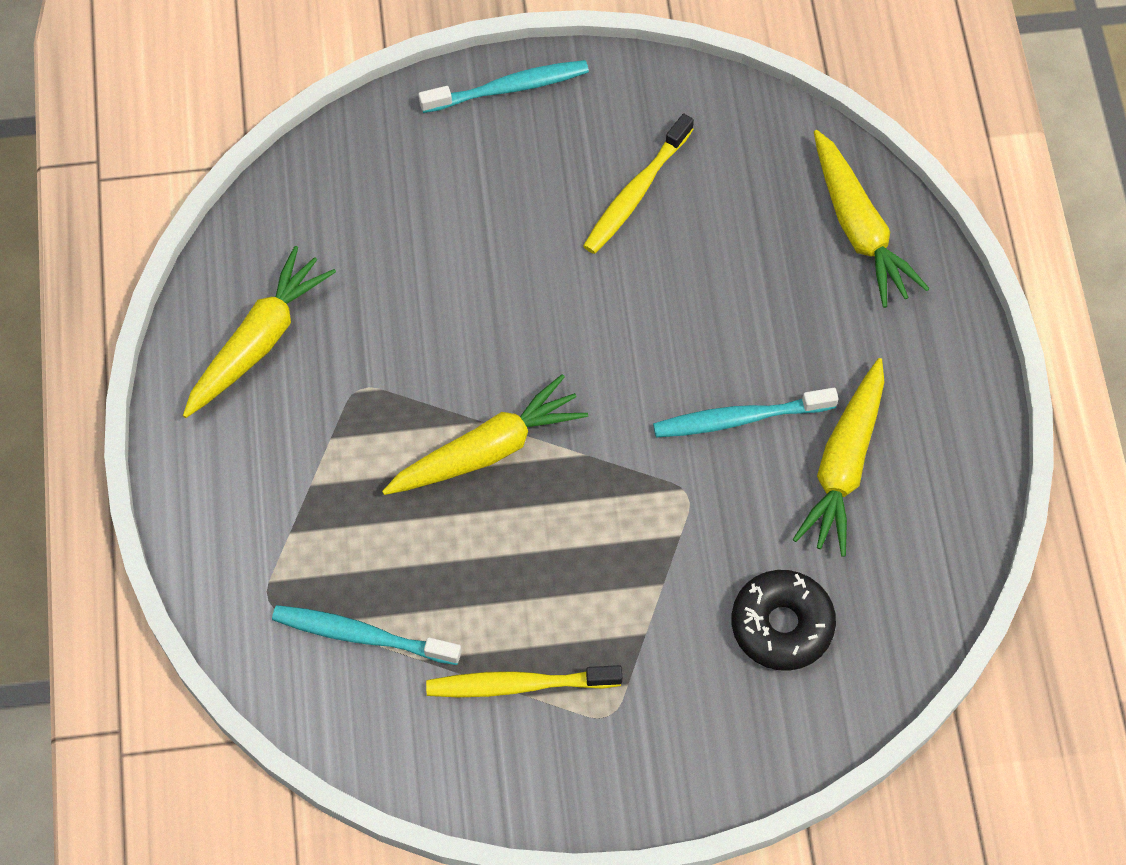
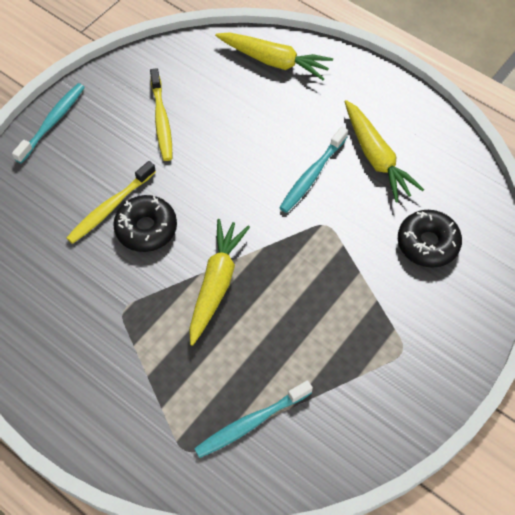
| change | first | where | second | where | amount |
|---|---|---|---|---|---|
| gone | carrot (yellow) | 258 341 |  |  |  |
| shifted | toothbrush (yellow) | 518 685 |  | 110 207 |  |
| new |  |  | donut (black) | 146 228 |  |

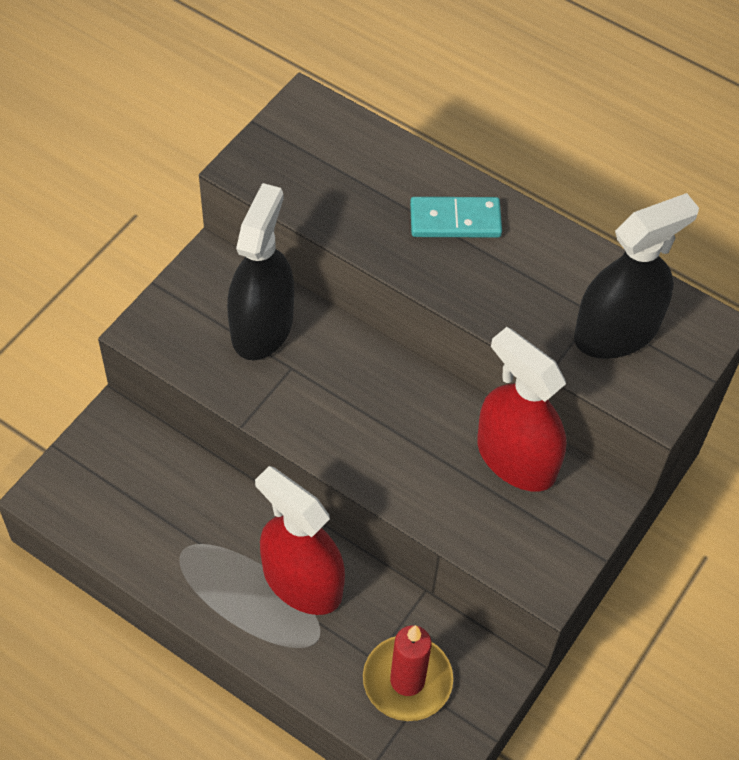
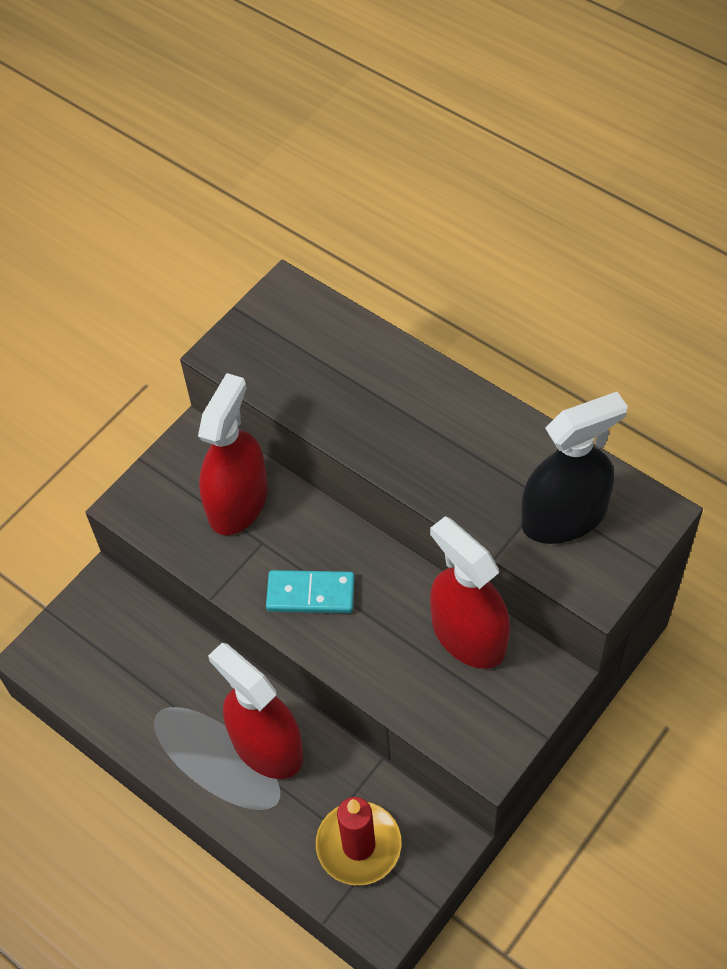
| change | first | where | second | where | amount |
|---|---|---|---|---|---|
| repainted | spray bottle (black) | 262 326 | spray bottle (red) | 237 502 |  |
| shifted | domino (turquoise) | 455 220 |  | 310 594 |  |

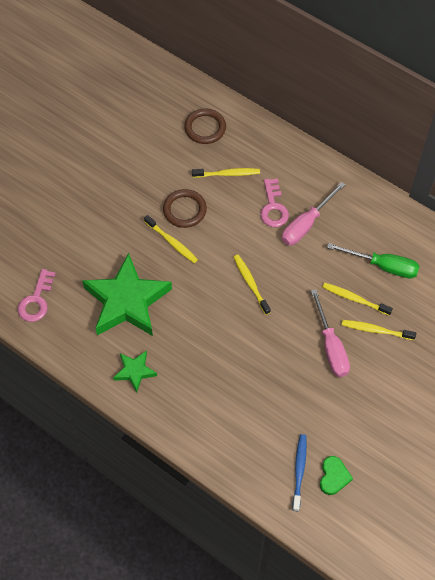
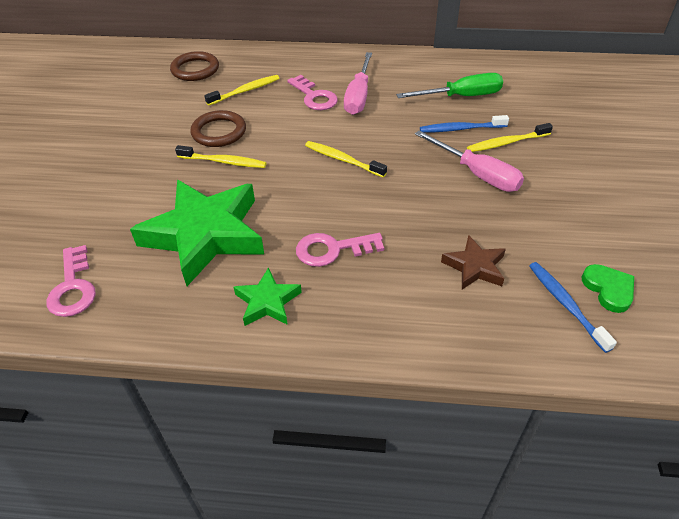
| change | first | where | second | where | amount |
|---|---|---|---|---|---|
| repainted | toothbrush (yellow) | 354 299 | toothbrush (blue) | 461 129 |  |
| new |  |  | key (pink) | 333 249 |  |
| new |  |  | star (brown) | 474 267 |  |

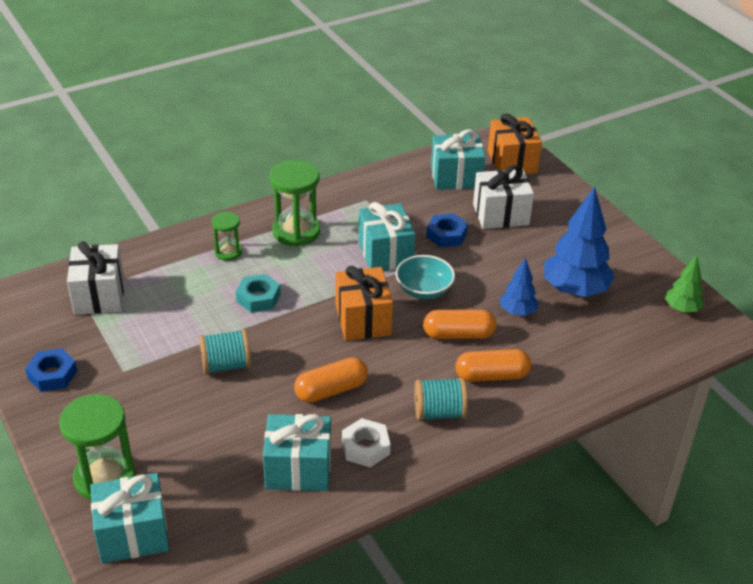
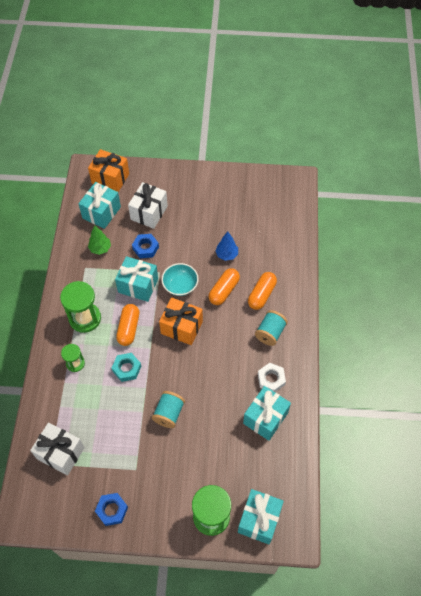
| change | first | where | second | where | amount |
|---|---|---|---|---|---|
| shifted | capsule (orange) | 331 390 |  | 128 328 |  |
| gone | tree (blue) | 575 290 |  |  |  |
| shifted | tree (green) | 682 309 |  | 100 248 |  |

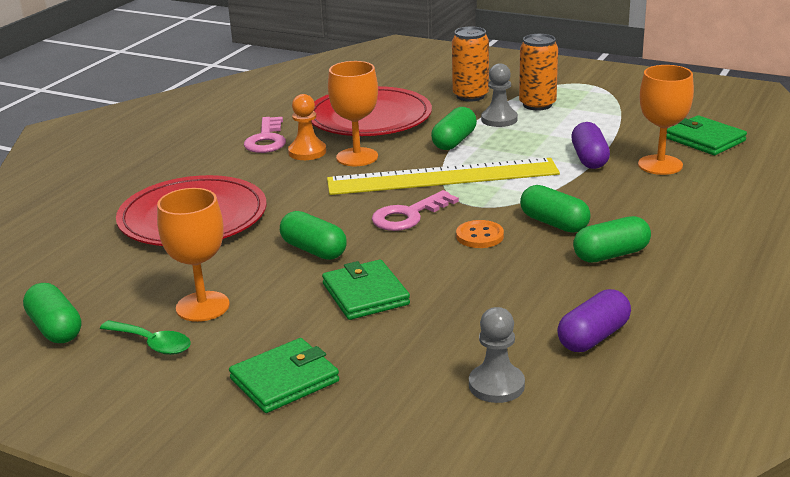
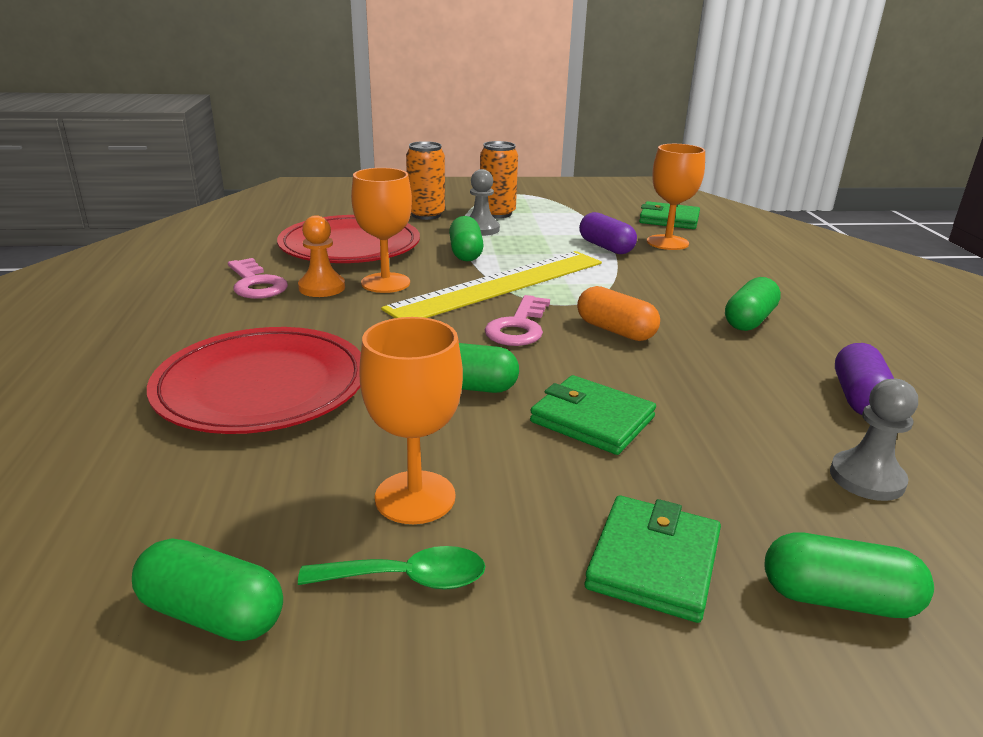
| change | first | where | second | where | amount |
|---|---|---|---|---|---|
| swapped | button (orange) | 479 236 | capsule (orange) | 615 330 |  |
| shifted | capsule (green) | 554 223 |  | 837 599 |  |

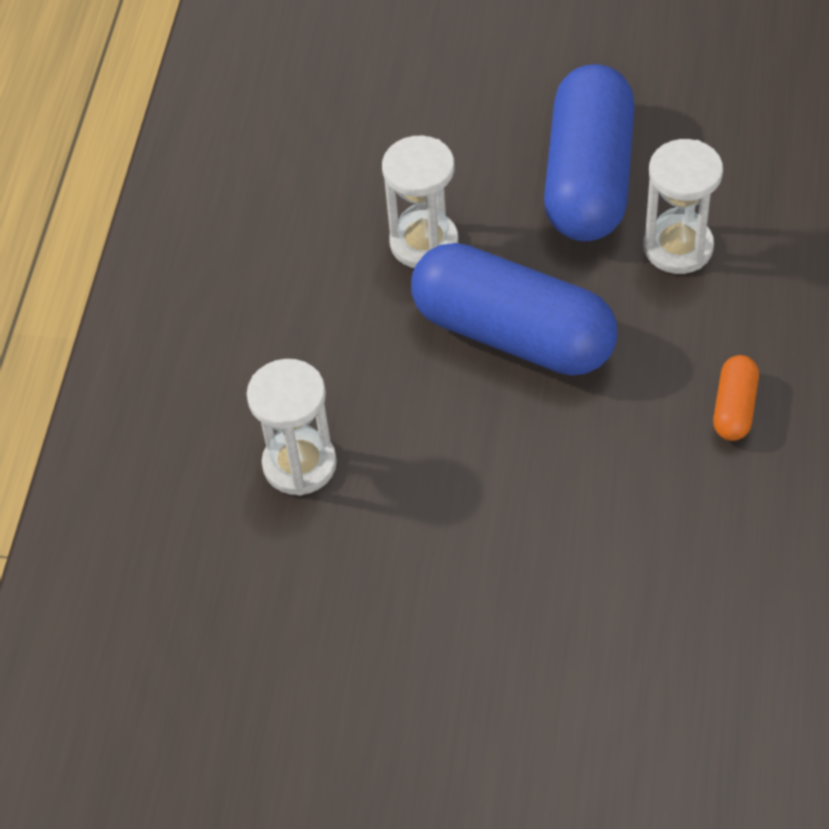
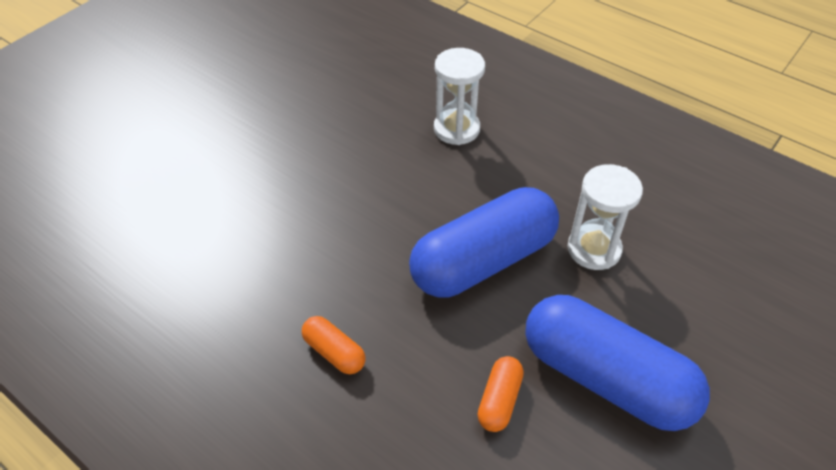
| change | first | where | second | where | amount |
|---|---|---|---|---|---|
| swapped | hourglass (white) | 678 247 | capsule (orange) | 499 400 |  |

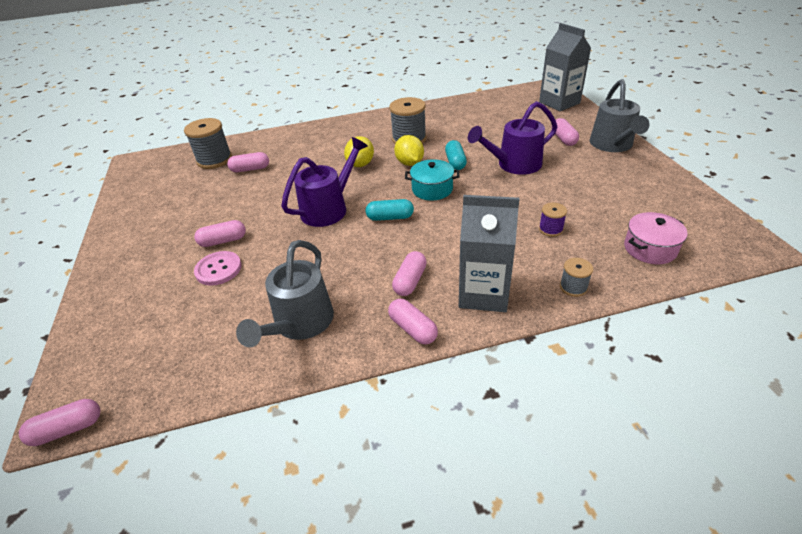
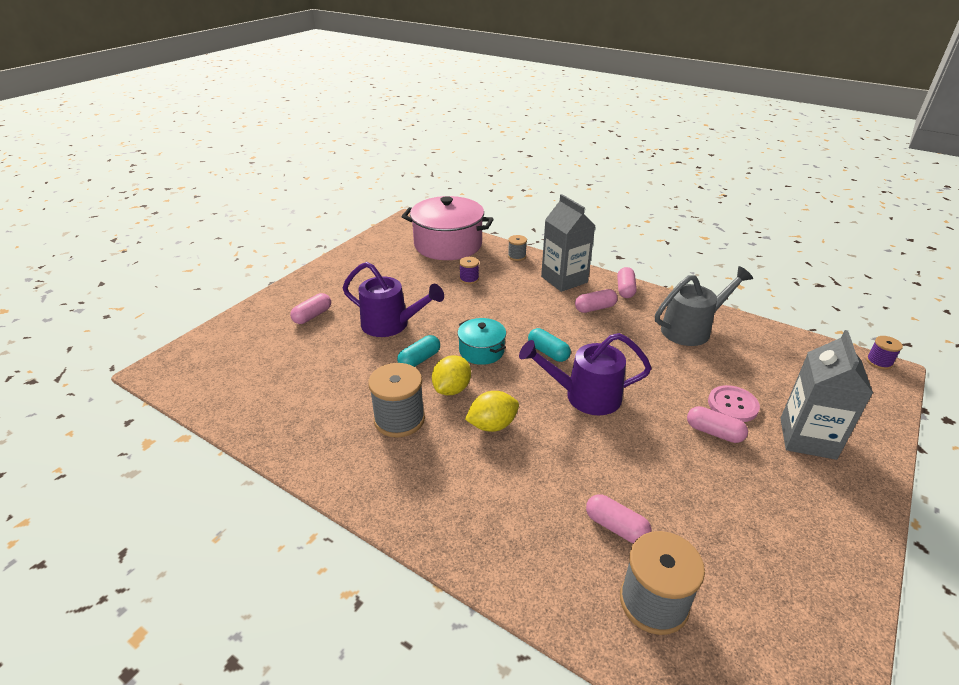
| change | first | where | second | where | amount |
|---|---|---|---|---|---|
| swapped | capsule (pink) | 68 429 | spool (purple) | 879 362 |  |
| shifted | carton (grey) | 559 102 |  | 807 438 |  |
| gone | watering can (grey) | 613 145 |  |  |  |
| scaled | pot (pink) | 650 248 |  | 448 244 | x1.94 |

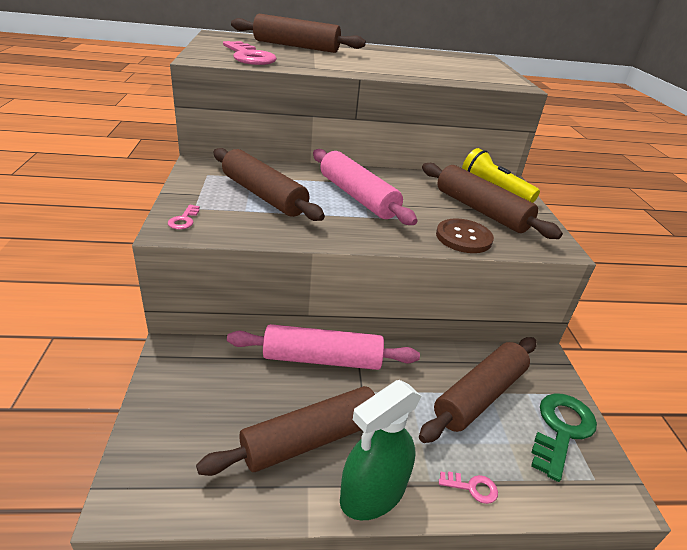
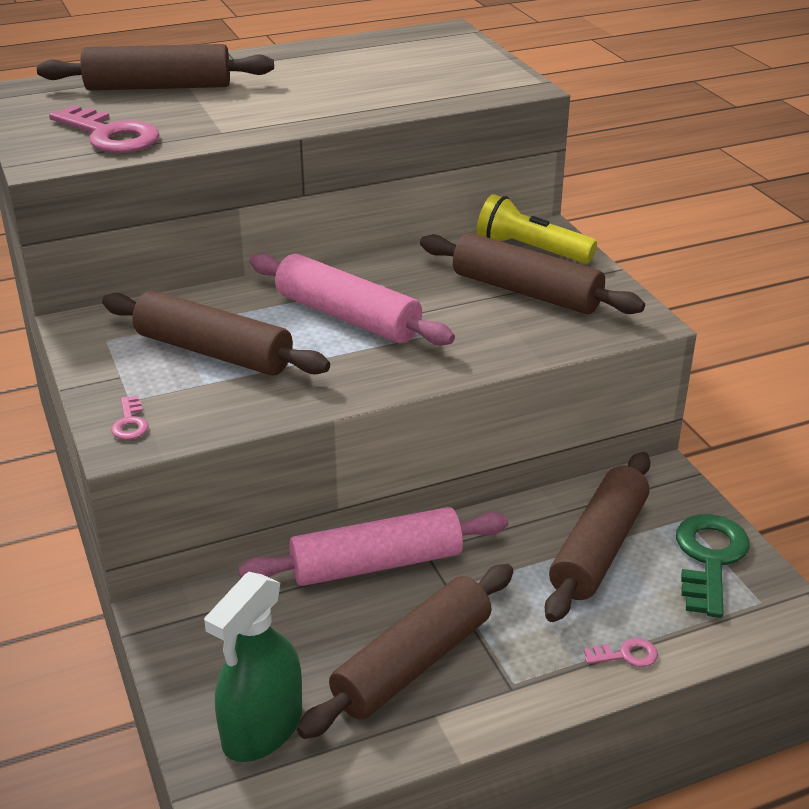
| change | first | where | second | where | amount |
|---|---|---|---|---|---|
| shifted | spray bottle (green) | 373 493 |  | 262 728 |  |
| gone | button (brown) | 463 237 |  |  |  |

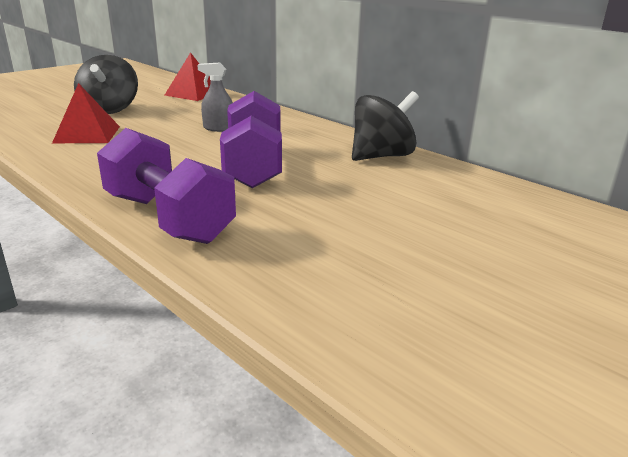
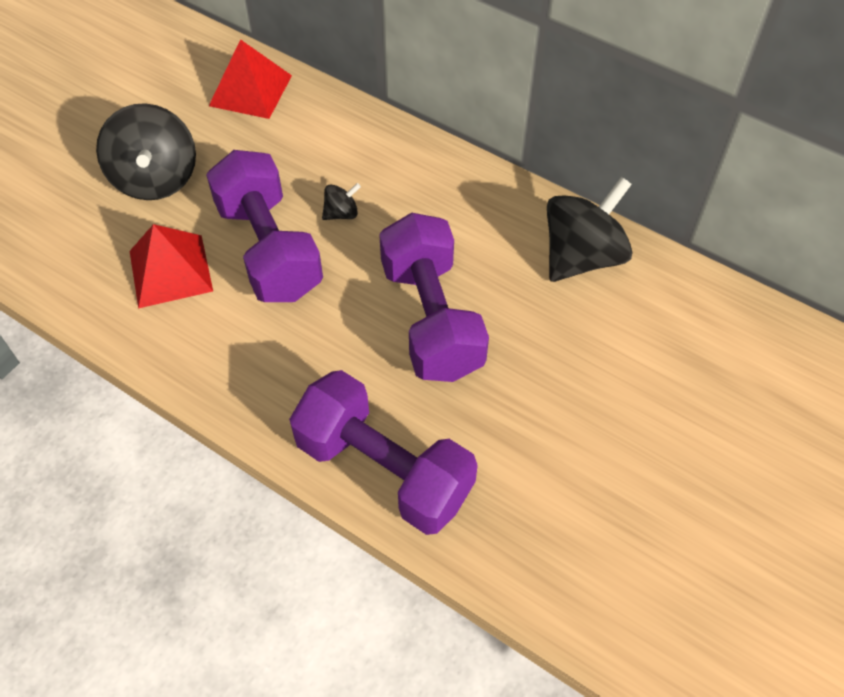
| change | first | where | second | where | amount |
|---|---|---|---|---|---|
| swapped | spray bottle (grey) | 219 128 | spinning top (black) | 341 213 |  |
| new |  |  | dumbbell (purple) | 269 249 |  |

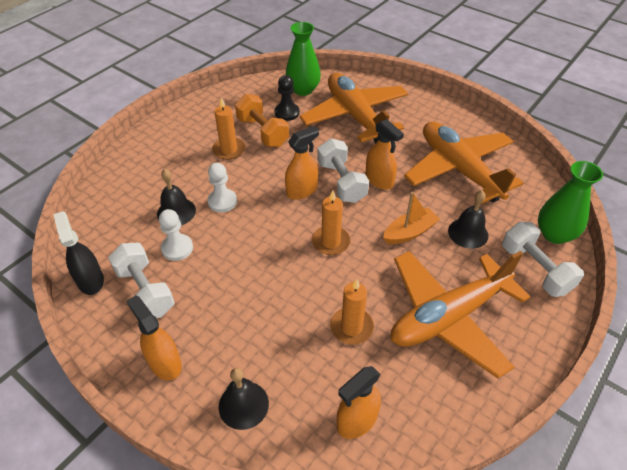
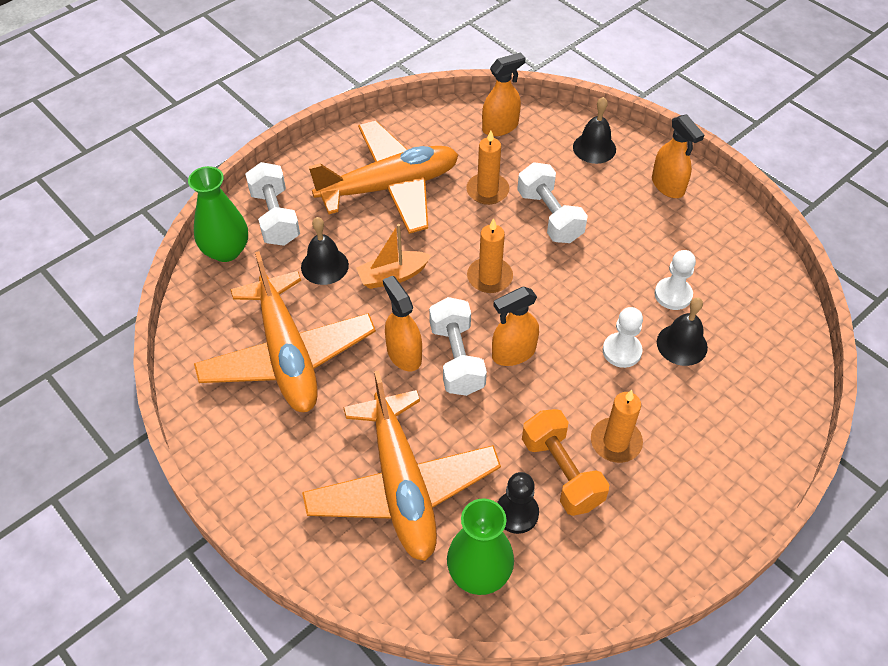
| change | first | where | second | where | amount |
|---|---|---|---|---|---|
| gone | spray bottle (black) | 90 280 |  |  |  |
| shifted | dumbbell (white) | 145 291 |  | 549 216 |  |

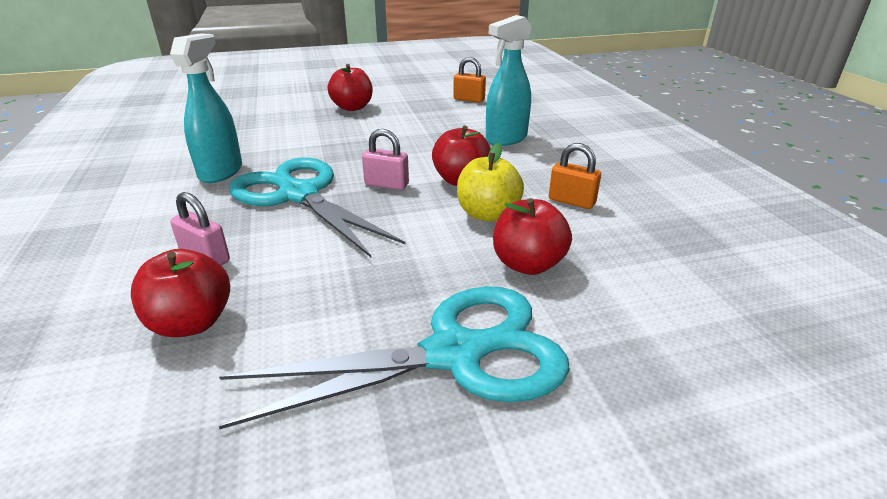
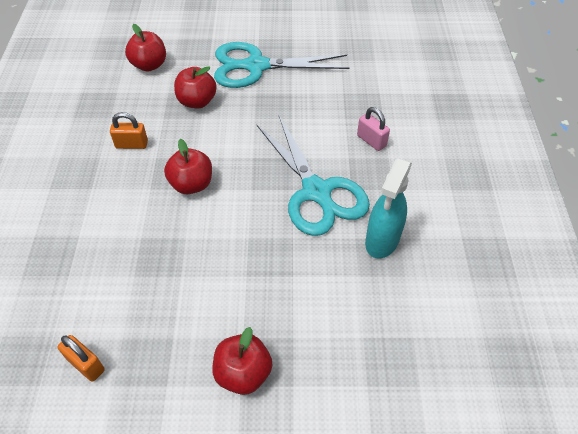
| change | first | where | second | where | amount |
|---|---|---|---|---|---|
| shifted | apple (red) | 192 323 |  | 149 65 |  |
| gone | padlock (pink) | 386 184 |  |  |  |
| gone | apple (yellow) | 487 214 |  |  |  |
| gone | spray bottle (turquoise) | 506 139 |  |  |  |
| rotated | padlock (orange) | 571 201 |  | 131 144 | 45 degrees counterclockwise |

